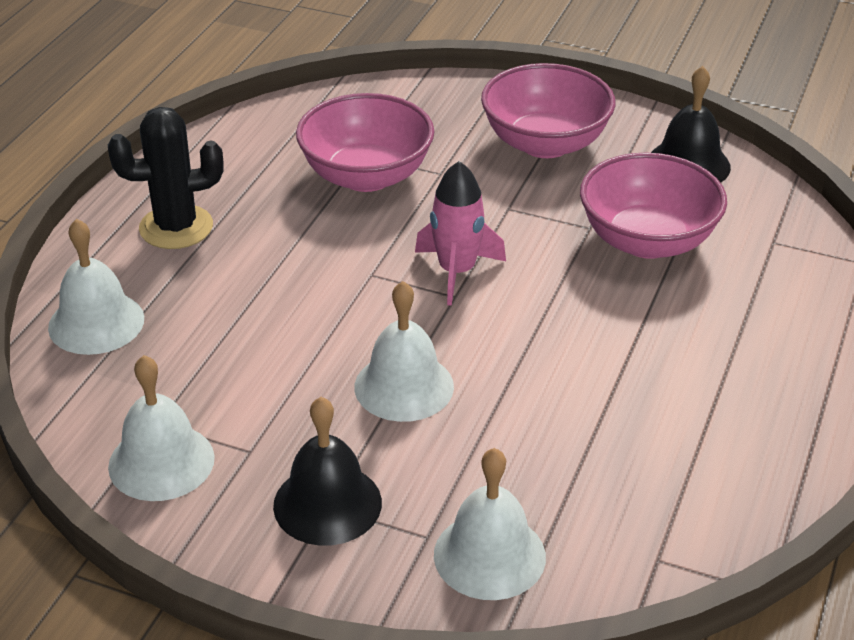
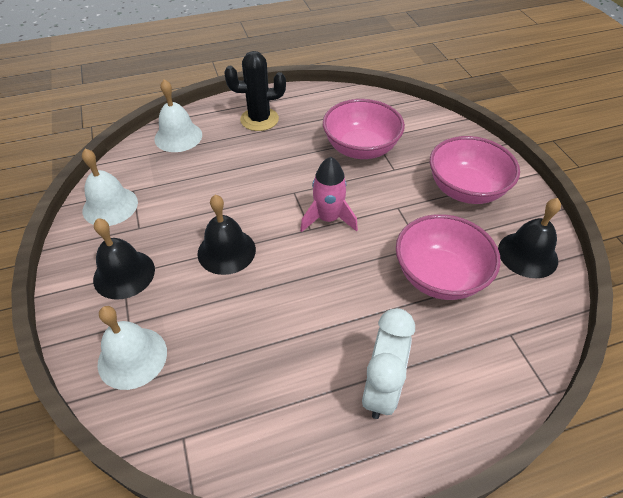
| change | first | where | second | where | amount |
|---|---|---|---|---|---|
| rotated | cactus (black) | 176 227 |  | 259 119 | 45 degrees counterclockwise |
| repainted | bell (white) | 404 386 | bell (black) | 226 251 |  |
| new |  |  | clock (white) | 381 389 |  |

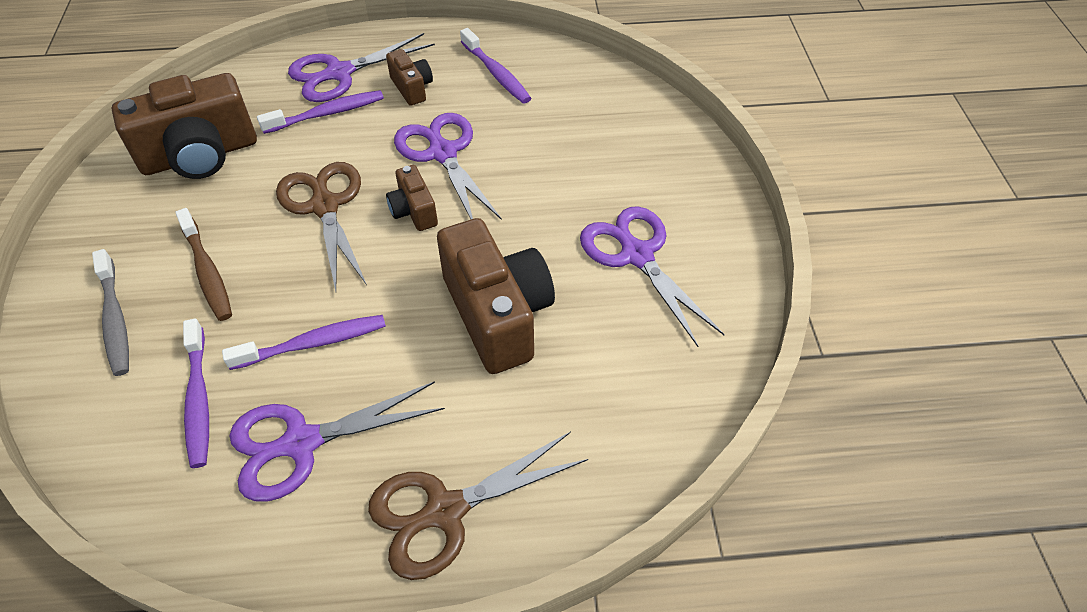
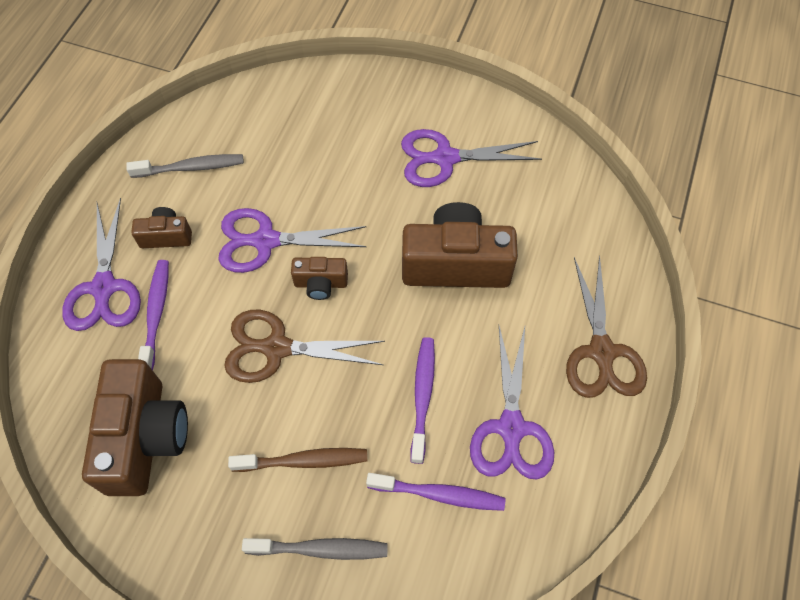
| change | first | where | second | where | amount |
|---|---|---|---|---|---|
| repainted | toothbrush (purple) | 496 74 | toothbrush (grey) | 191 167 |  |

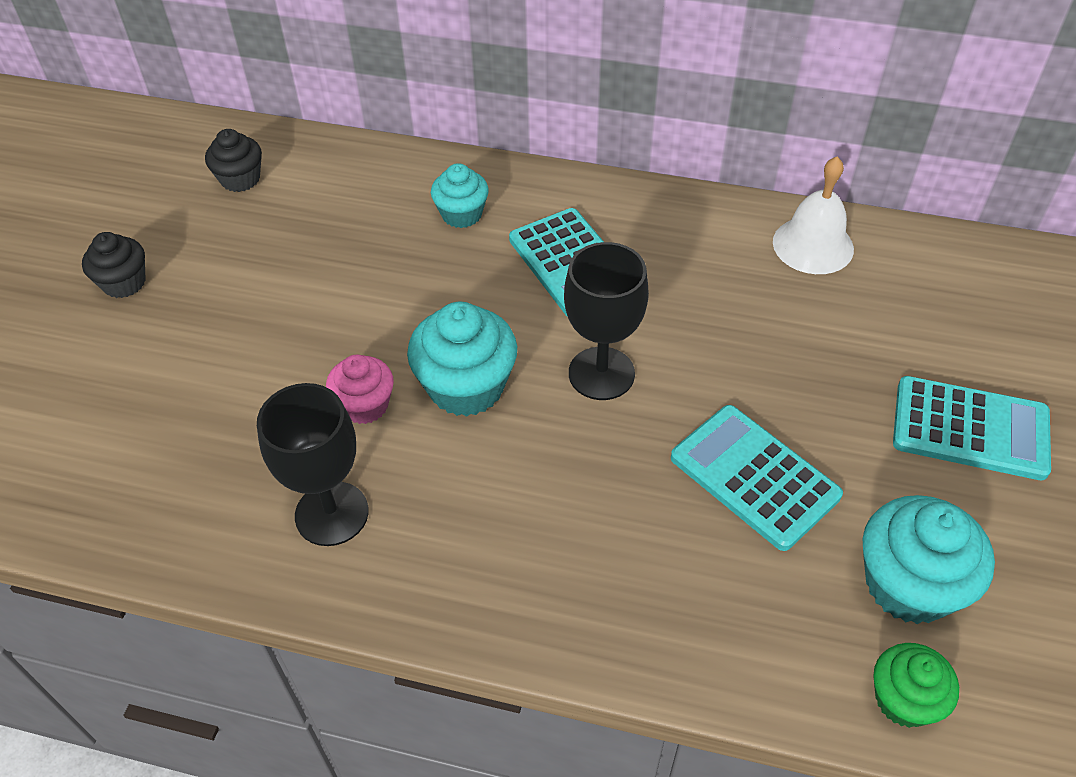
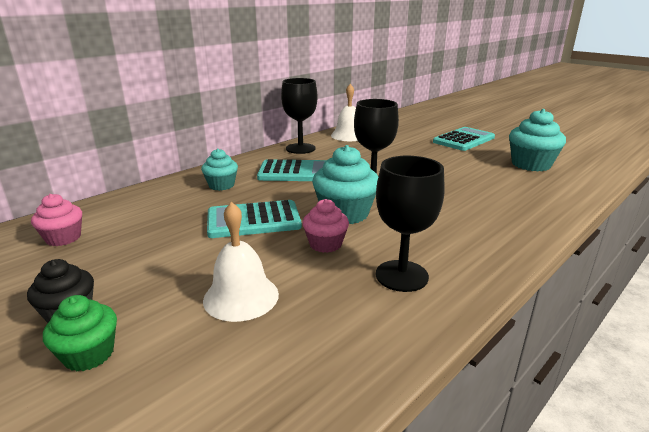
| change | first | where | second | where | amount |
|---|---|---|---|---|---|
| repainted | cupcake (black) | 240 179 | cupcake (pink) | 63 238 |  |
| shifted | calculator (turquoise) | 754 477 |  | 253 220 |  |
| shifted | cupcake (green) | 904 699 |  | 89 354 |  |
| new |  |  | bell (white) | 241 296 |  |
| new |  |  | goblet (black) | 300 148 |  |

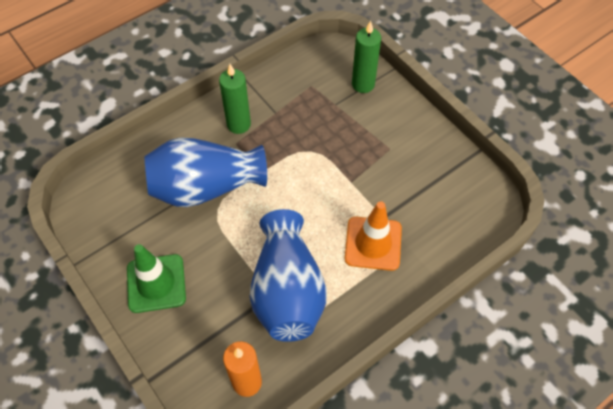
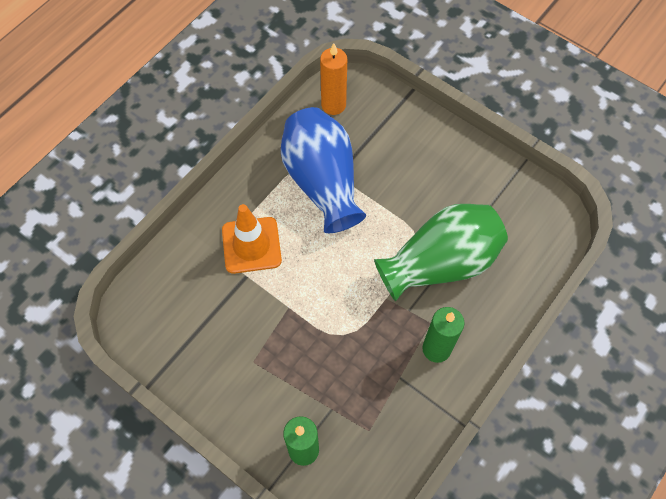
| change | first | where | second | where | amount |
|---|---|---|---|---|---|
| gone | traffic cone (green) | 156 283 |  |  |  |
| repainted | vase (blue) | 205 187 | vase (green) | 440 263 |  |

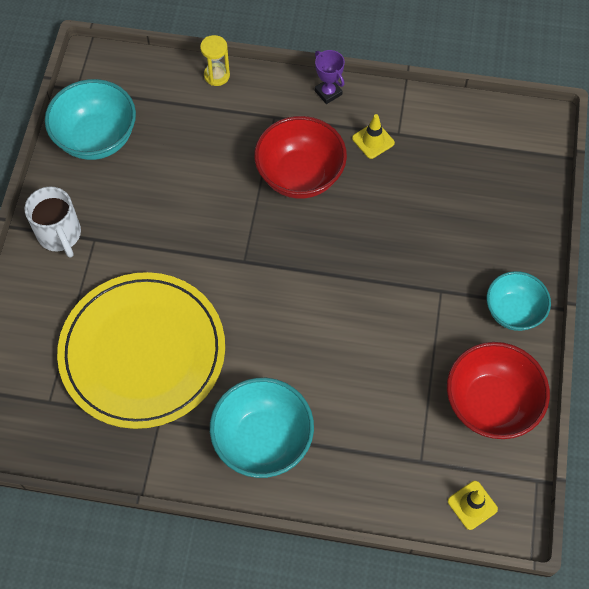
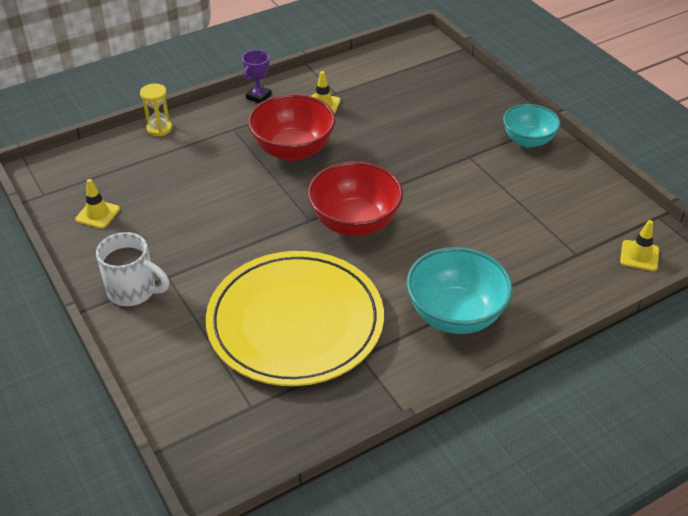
| change | first | where | second | where | amount |
|---|---|---|---|---|---|
| swapped | bowl (turquoise) | 97 138 | traffic cone (yellow) | 98 214 |  |
| rotated | trophy (purple) | 328 92 |  | 258 97 | 75 degrees counterclockwise |
| shifted | bowl (red) | 490 404 |  | 355 223 |  |

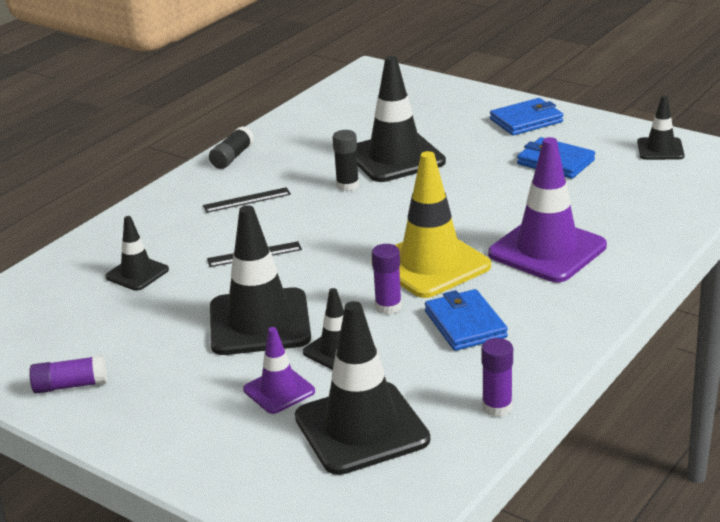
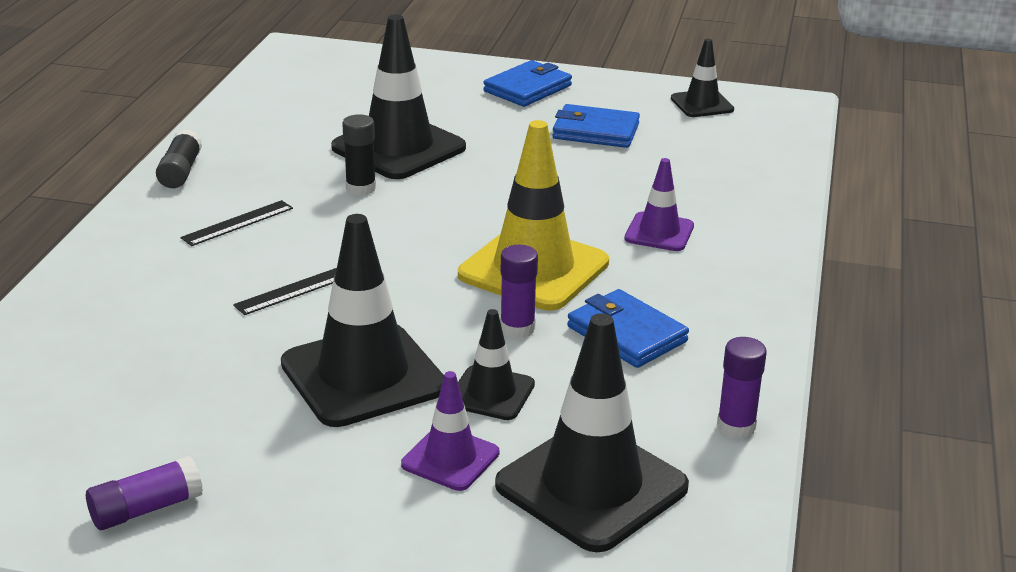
| change | first | where | second | where | amount |
|---|---|---|---|---|---|
| gone | traffic cone (black) | 137 273 |  |  |  |
| scaled | traffic cone (purple) | 547 250 |  | 659 232 | x0.53 |

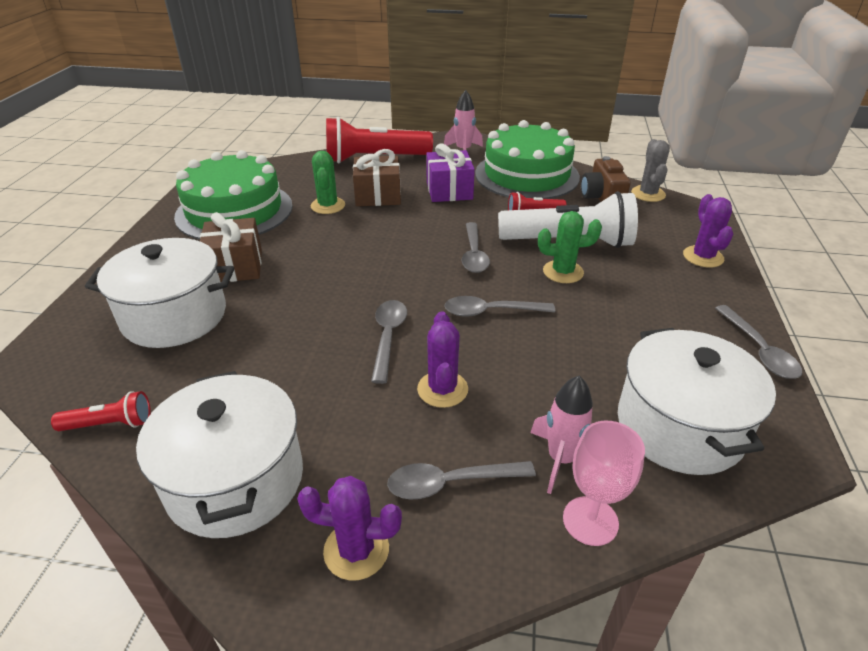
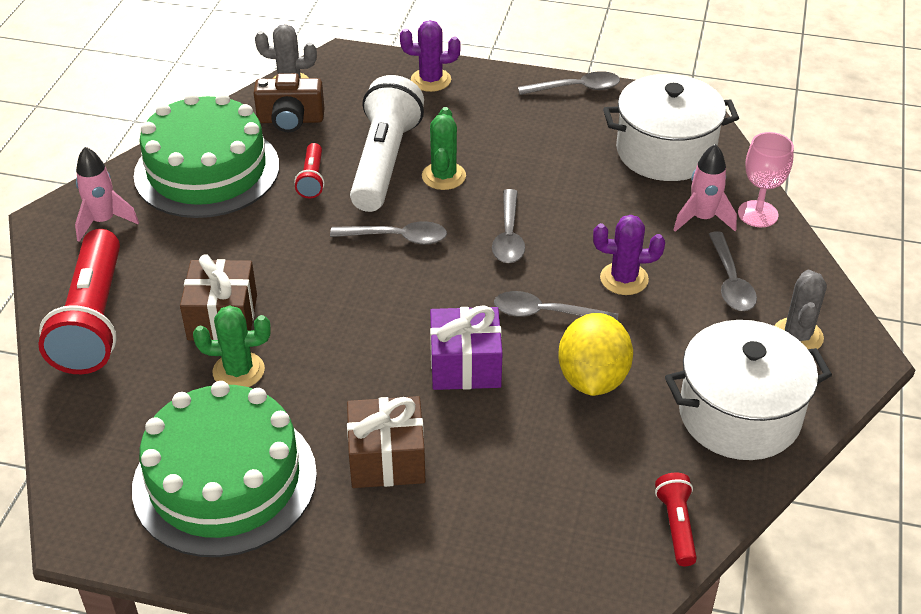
| change | first | where | second | where | amount |
|---|---|---|---|---|---|
| gone | pot (white) | 175 316 |  |  |  |
| repainted | cactus (purple) | 356 550 | cactus (grey) | 797 336 |  |
| shifted | gift (purple) | 449 190 |  | 465 365 |  |
| new |  |  | lemon (yellow) | 592 379 |  |

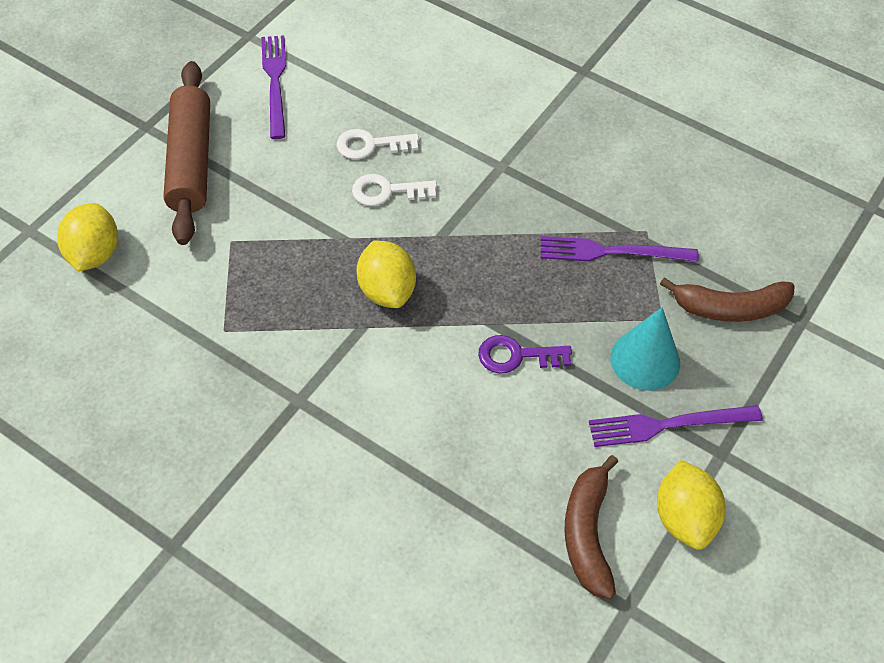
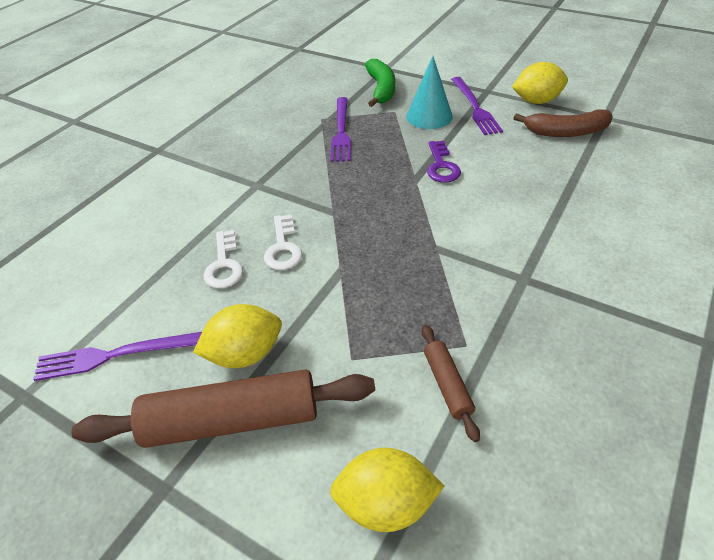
| change | first | where | second | where | amount |
|---|---|---|---|---|---|
| shifted | lemon (yellow) | 387 290 |  | 245 354 |  |
| repainted | banana (brown) | 730 308 | banana (green) | 381 89 |  |
| new |  |  | rolling pin (brown) | 447 385 |  |

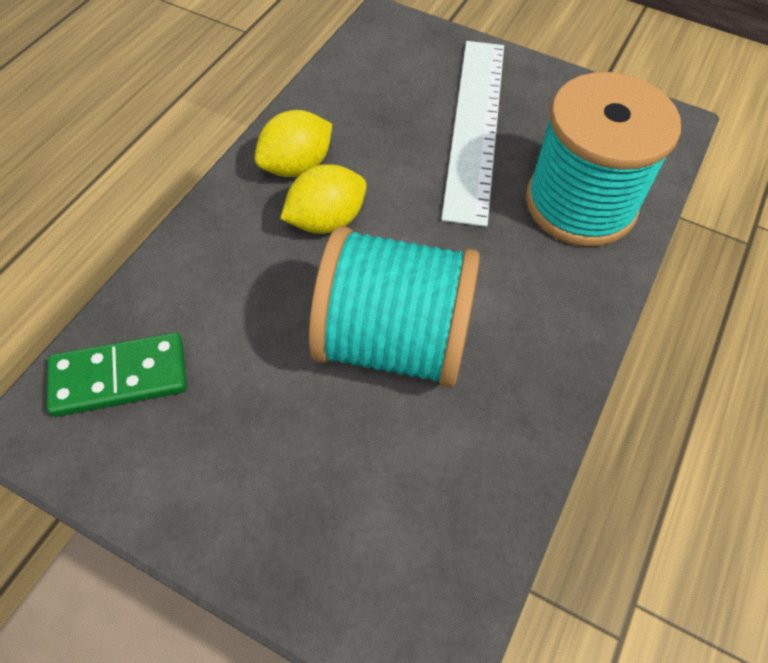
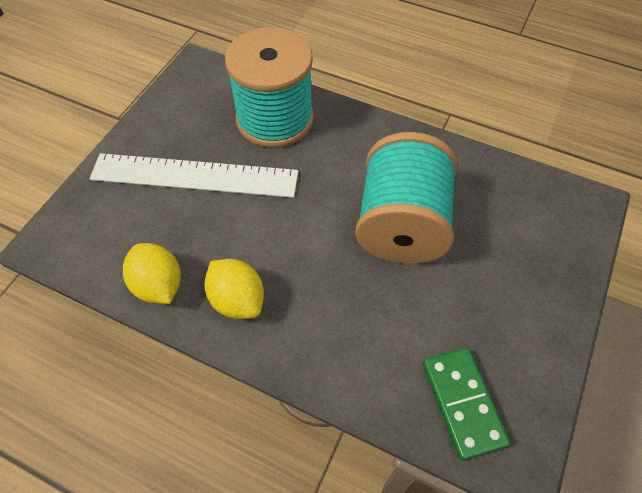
| change | first | where | second | where | amount |
|---|---|---|---|---|---|
| shifted | lemon (yellow) | 326 221 |  | 158 285 |  |

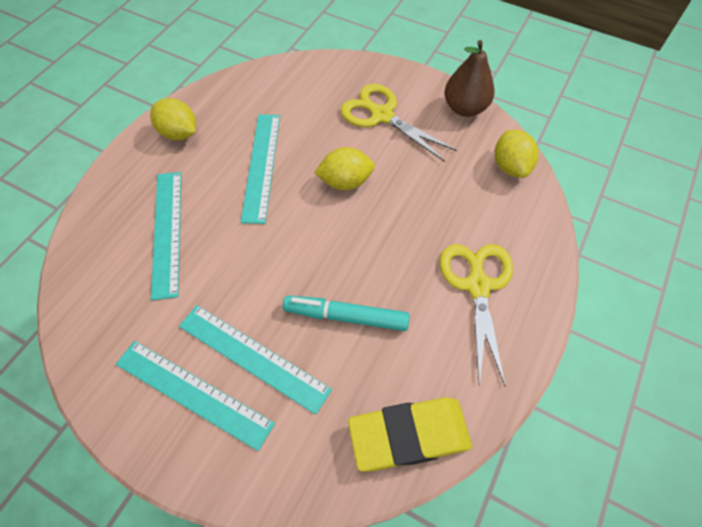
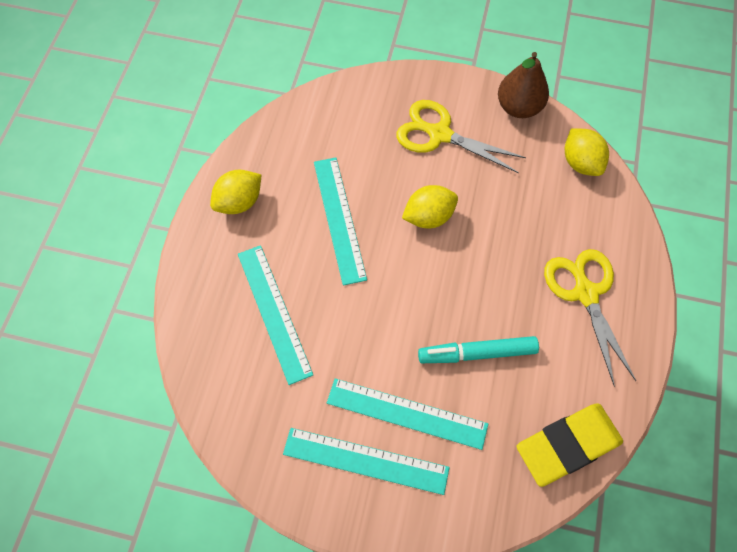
| change | first | where | second | where | amount |
|---|---|---|---|---|---|
| rotated | lemon (yellow) | 179 133 |  | 239 202 | 60 degrees counterclockwise |

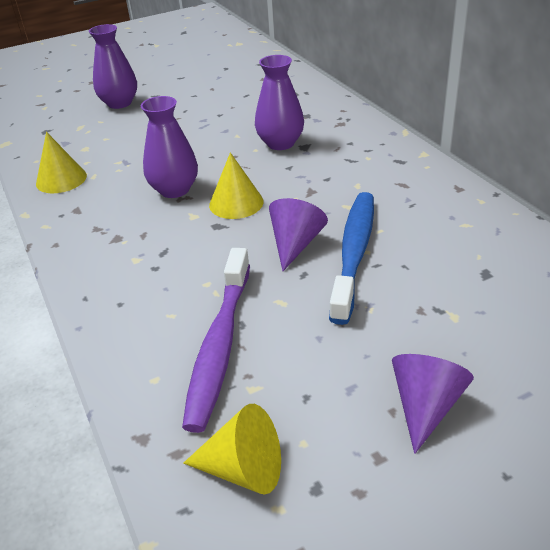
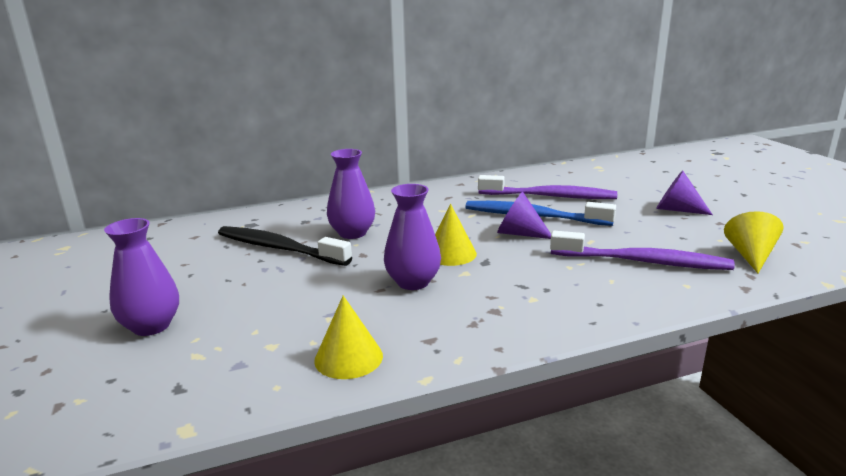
| change | first | where | second | where | amount |
|---|---|---|---|---|---|
| new |  |  | toothbrush (black) | 279 248 |  |
| new |  |  | toothbrush (purple) | 550 196 |  |

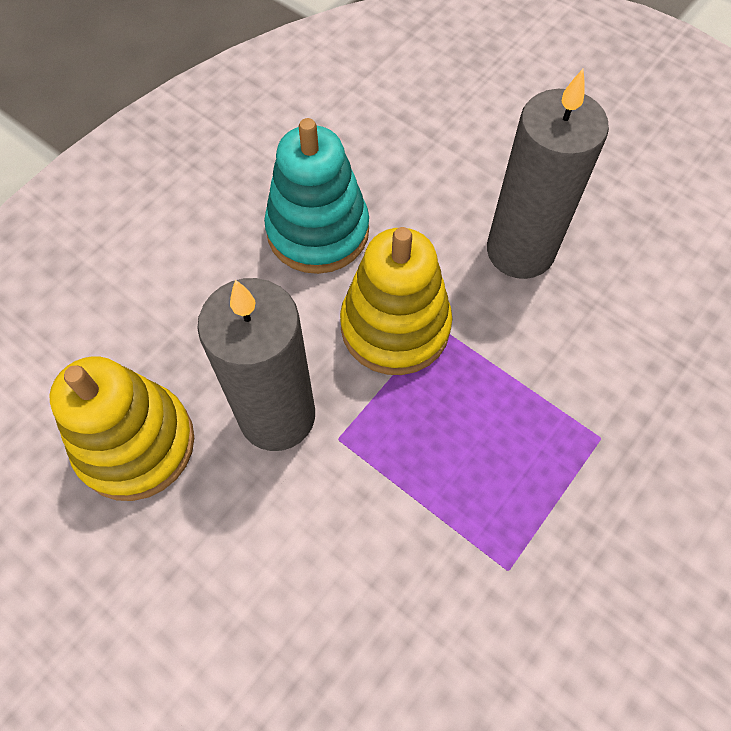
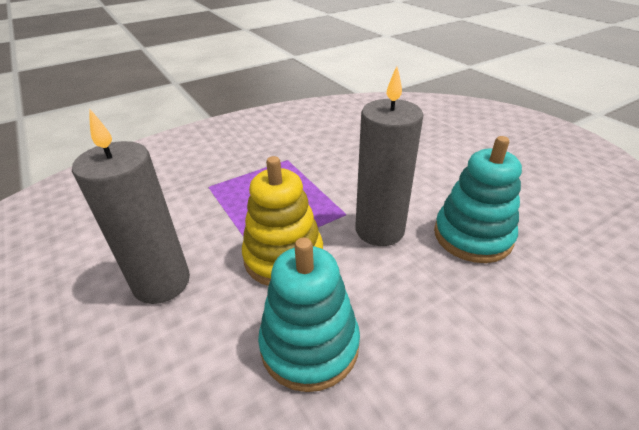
| change | first | where | second | where | amount |
|---|---|---|---|---|---|
| repainted | stacking toy (yellow) | 136 444 | stacking toy (turquoise) | 472 236 |  |

